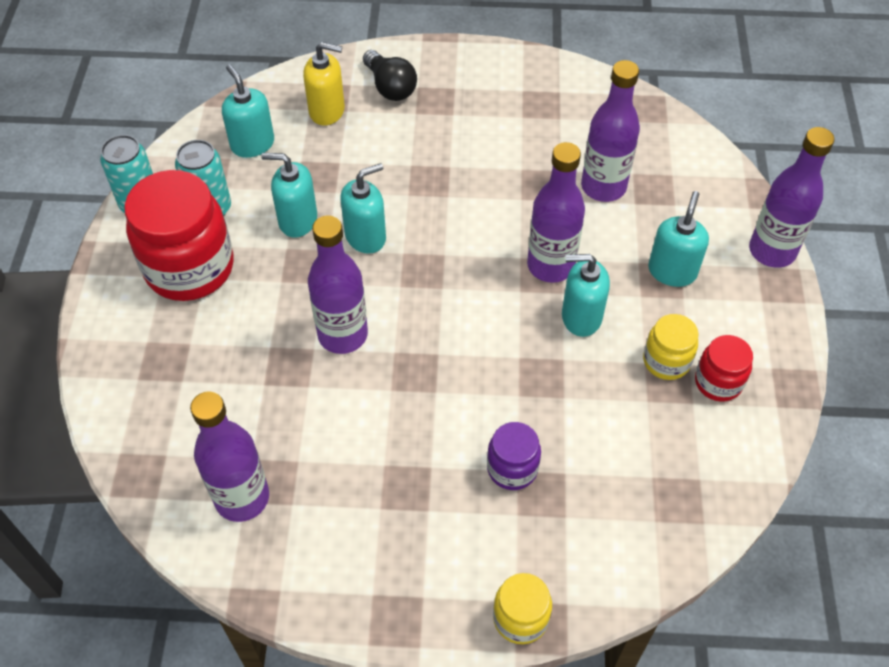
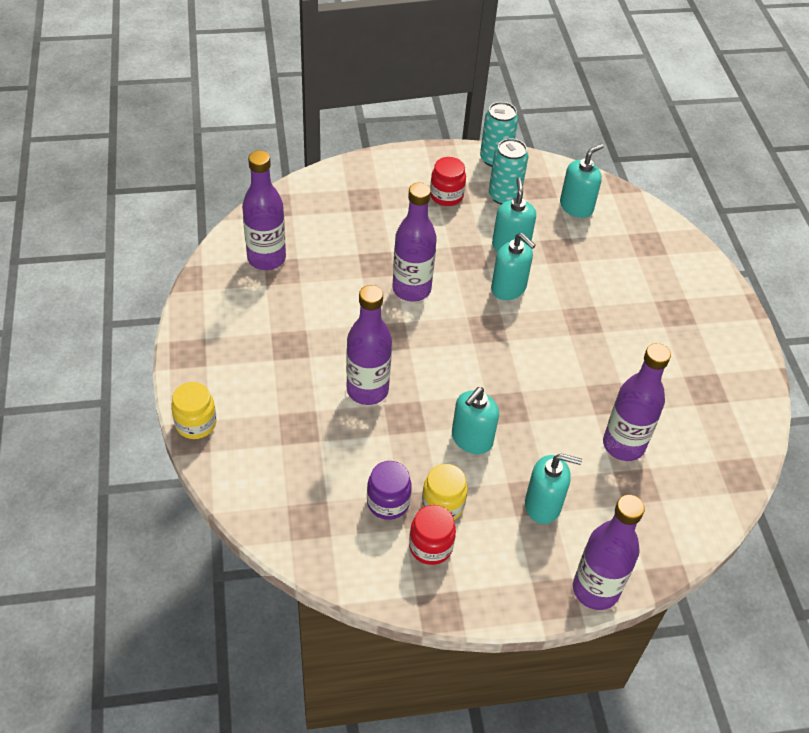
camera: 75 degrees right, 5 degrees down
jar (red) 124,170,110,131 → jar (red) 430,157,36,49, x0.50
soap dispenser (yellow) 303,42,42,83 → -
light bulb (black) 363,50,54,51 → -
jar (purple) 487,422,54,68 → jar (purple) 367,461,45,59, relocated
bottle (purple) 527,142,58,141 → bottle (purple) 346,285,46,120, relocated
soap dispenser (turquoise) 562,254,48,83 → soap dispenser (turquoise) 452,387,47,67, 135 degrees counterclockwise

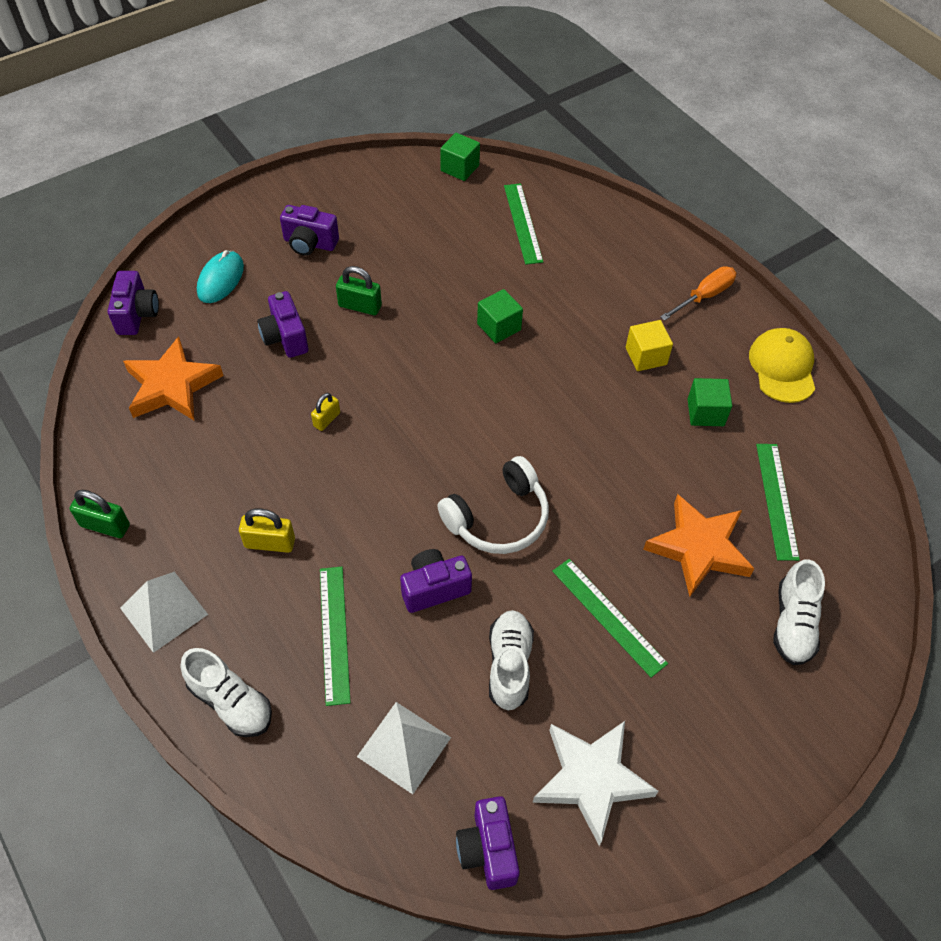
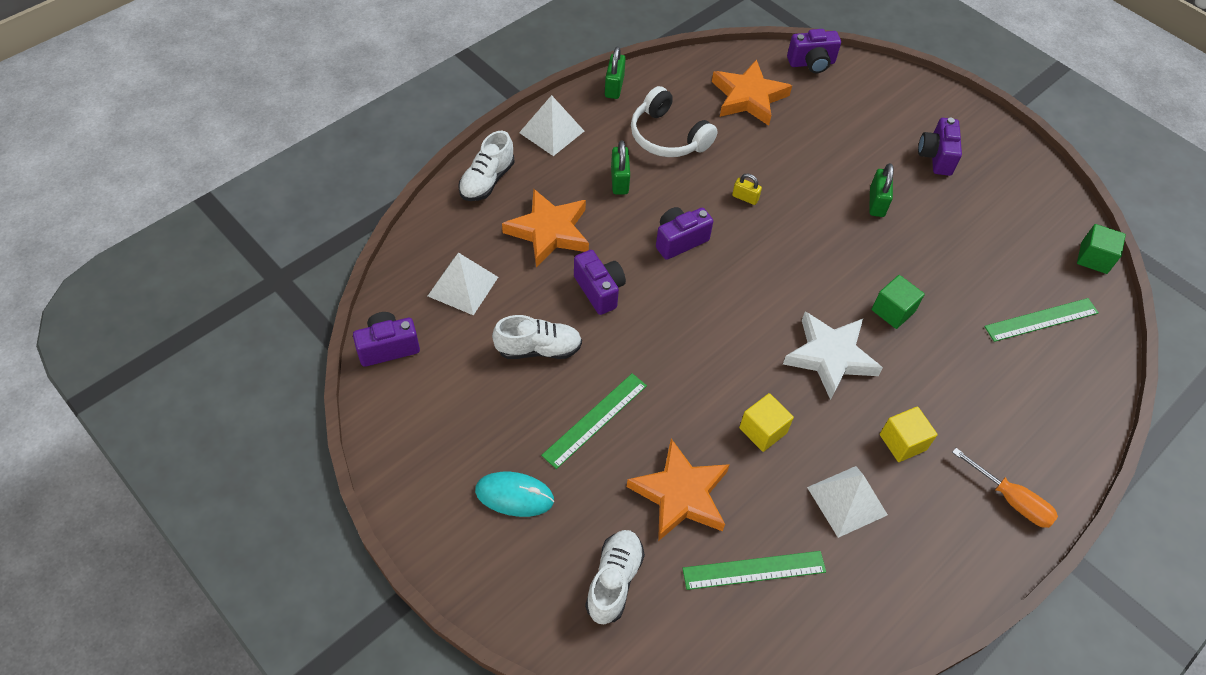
camera: 80 degrees right, 0 degrees up
mouse (turquoise) 197,250,47,53 → mouse (turquoise) 475,472,79,45, relocated
padlock (yellow) 239,508,56,45 → padlock (green) 611,141,19,53
camera (purple) 257,291,51,67 → camera (purple) 656,207,57,53, relocated
ruler (green) 320,567,31,139 → star (orange) 502,188,87,79
headphones (white) 437,456,112,98 → headphones (white) 631,86,86,71, relocated
star (white) 533,721,125,125 → star (white) 783,312,100,88, relocated
cube (green) 688,378,44,48 → pyramid (white) 807,466,81,72
cap (yellow) 749,328,66,75 → -
shoe (white) 773,559,52,106 → shoe (white) 585,530,60,94, 105 degrees clockwise
- → cube (yellow) 739,393,55,59

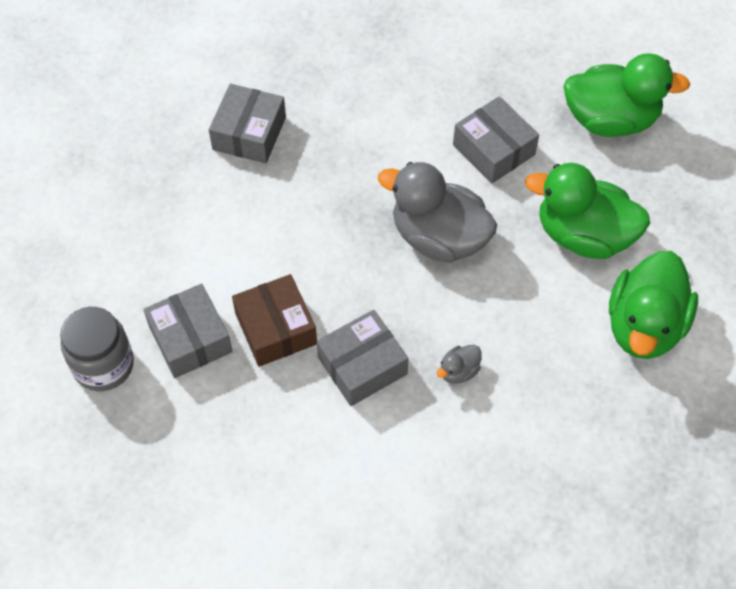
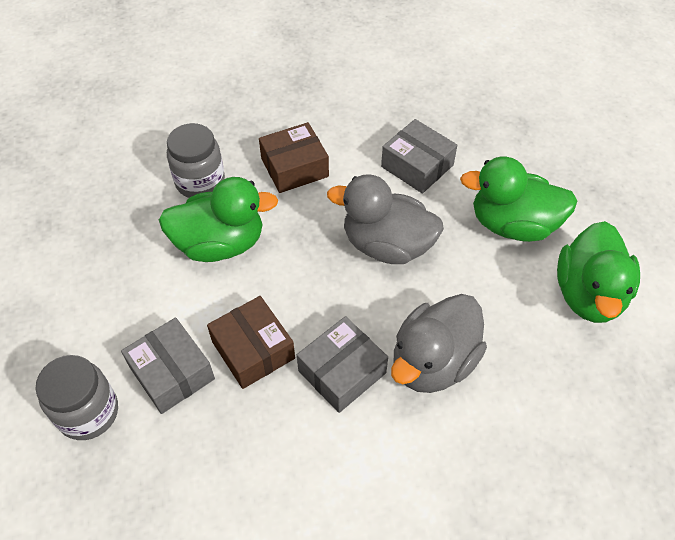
camera: 10 degrees left, 5 degrees down
box (grey) 209,84,77,79 → jar (grey) 167,123,58,75
duck (grey) 436,345,46,39 → duck (grey) 391,294,96,99, x2.41
duck (green) 563,53,127,84 → duck (green) 159,177,119,85, relocated
- → box (brown) 259,122,70,71

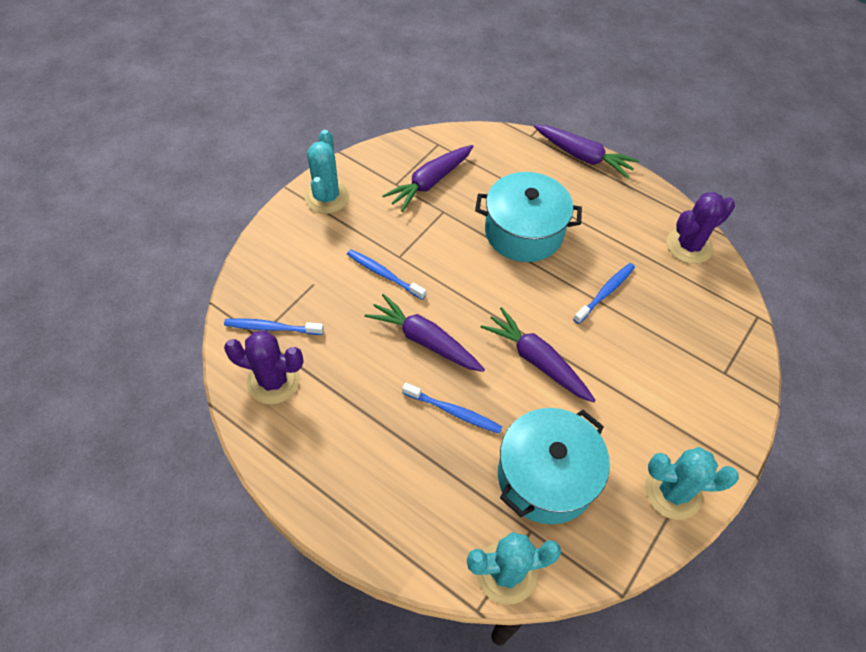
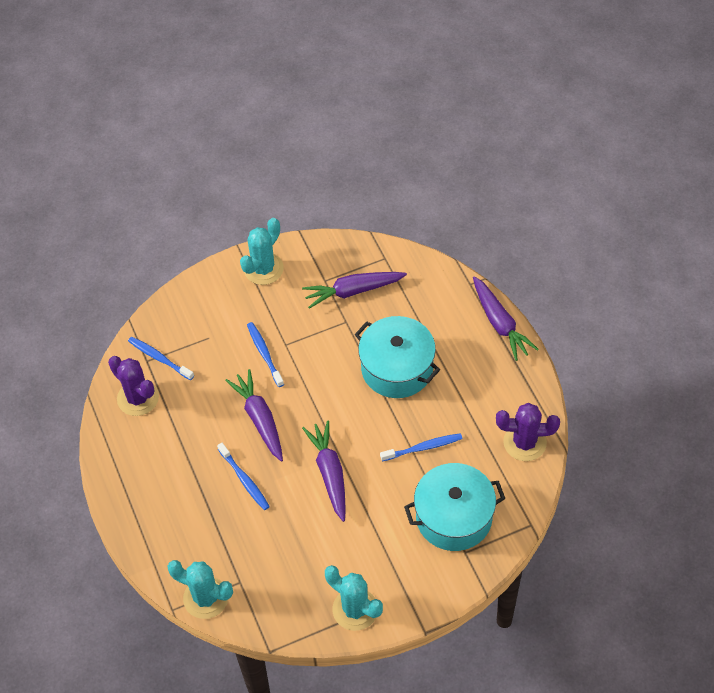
camera: 35 degrees right, 0 degrees up
pot (turquoise) 498,408,112,116 → pot (turquoise) 404,463,101,88, relocated

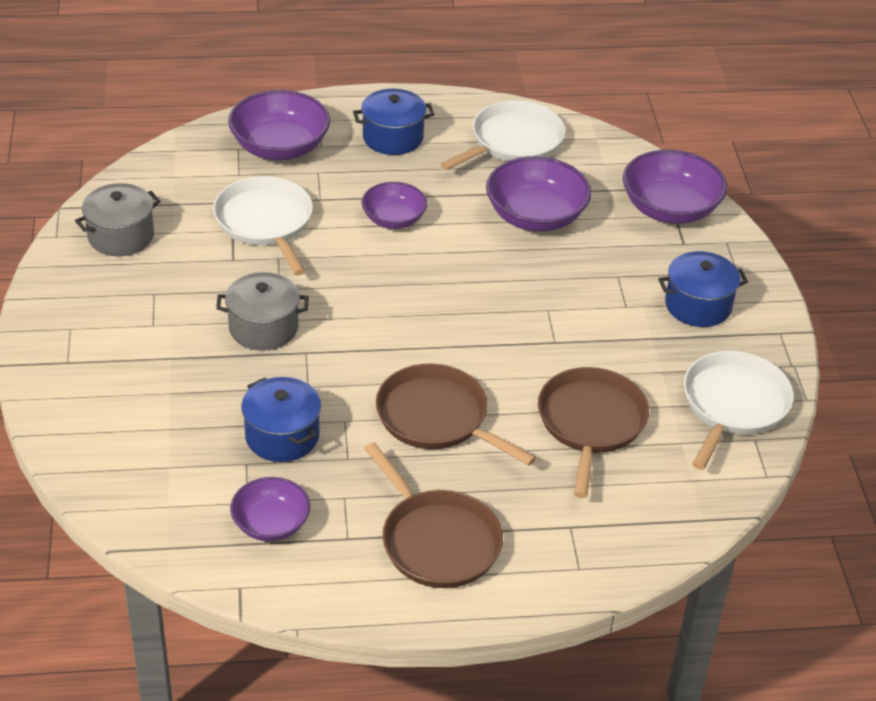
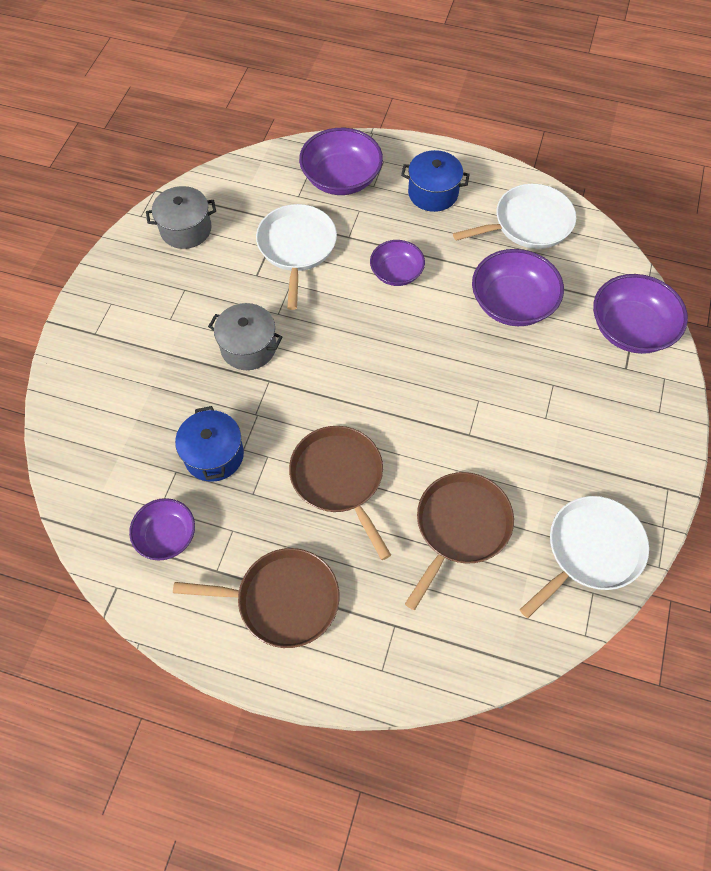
camera: 25 degrees right, 20 degrees up
pan (brown) 364,442,139,146 → pan (brown) 173,548,166,100, 75 degrees counterclockwise
pot (blue) 658,251,90,76 → -

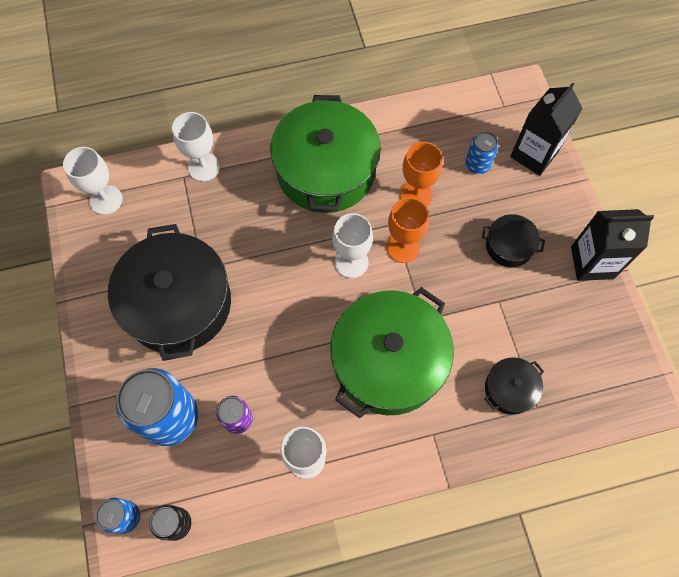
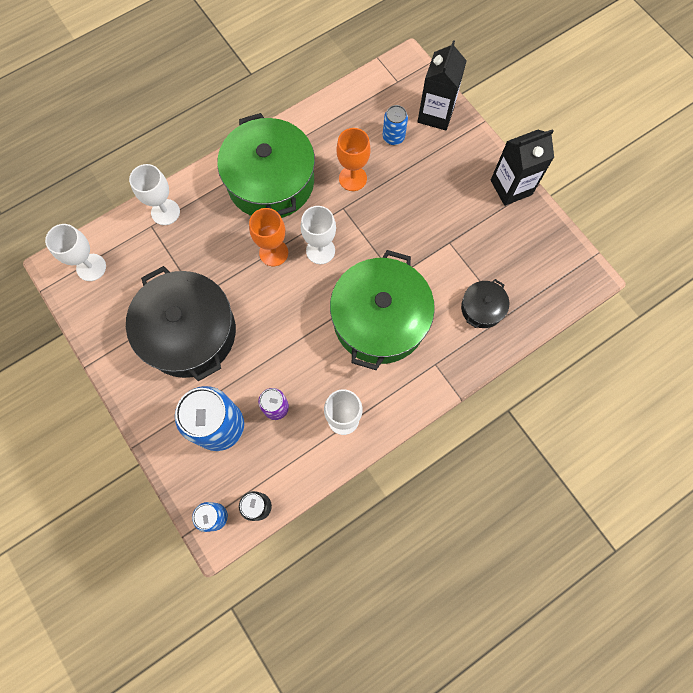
camera: 20 degrees left, 5 degrees up
goblet (orange) 386,197,43,66 → goblet (orange) 249,208,39,58, relocated
pot (black) 482,214,63,53 → -

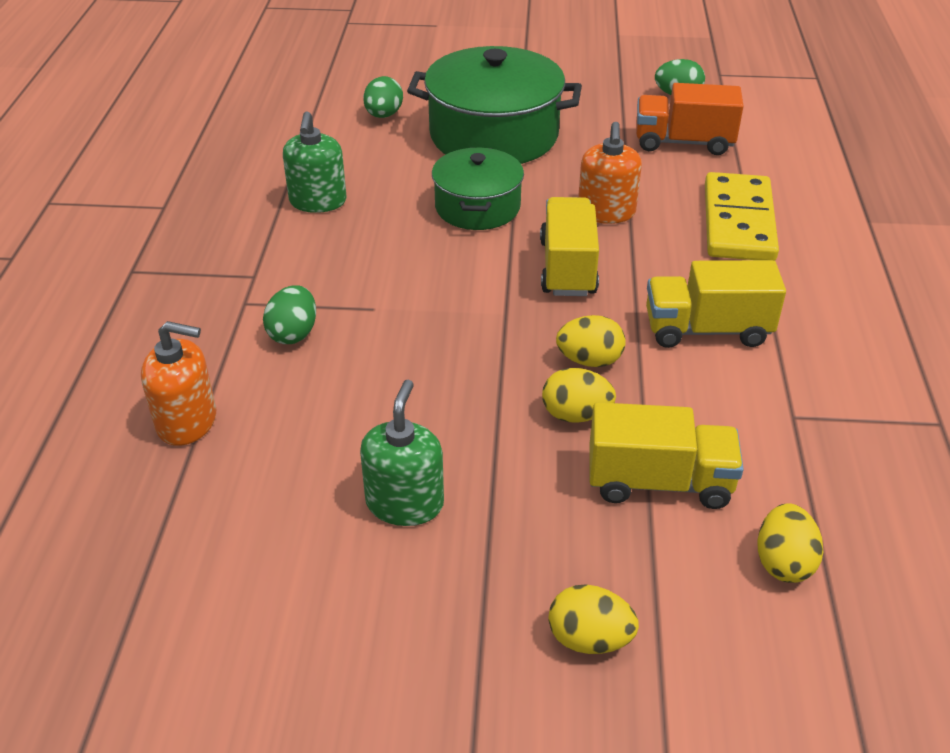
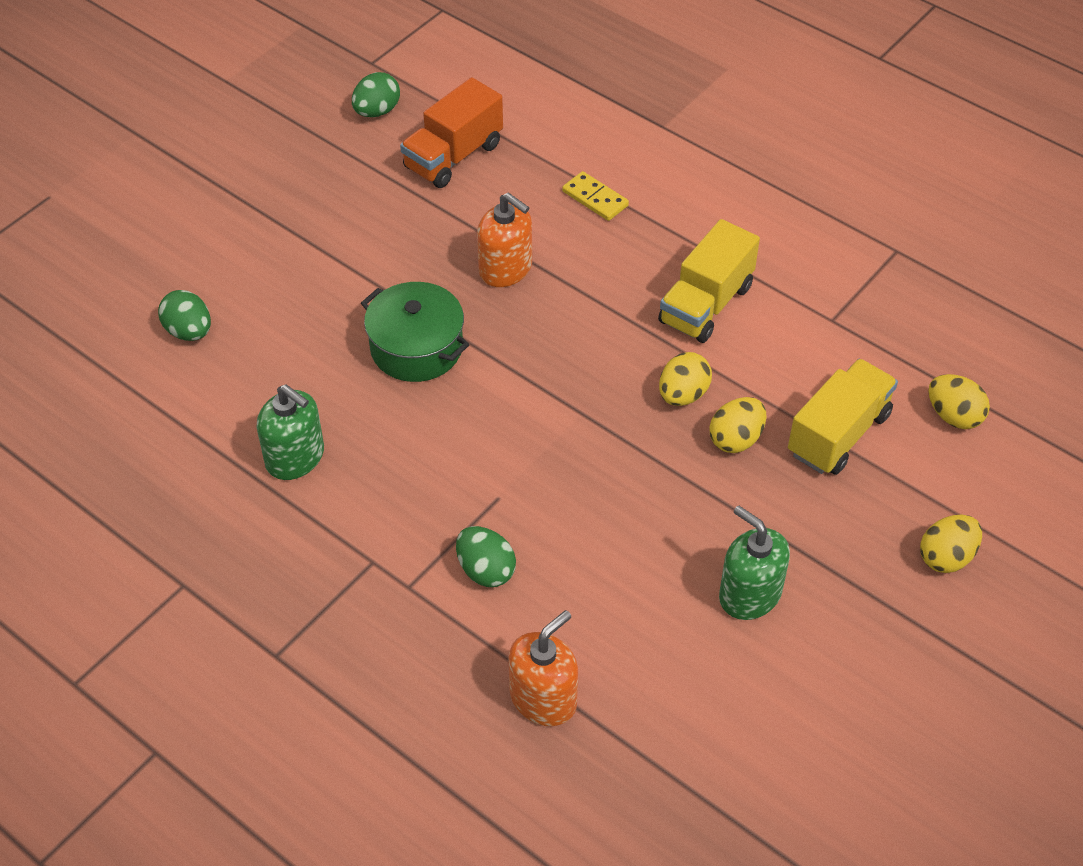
camera: 55 degrees left, 10 degrees up
pot (green) 407,46,175,118 → -
truck (yellow) 540,197,59,99 → -
domino (yellow) 705,172,74,89 → domino (yellow) 562,171,67,50, x0.49

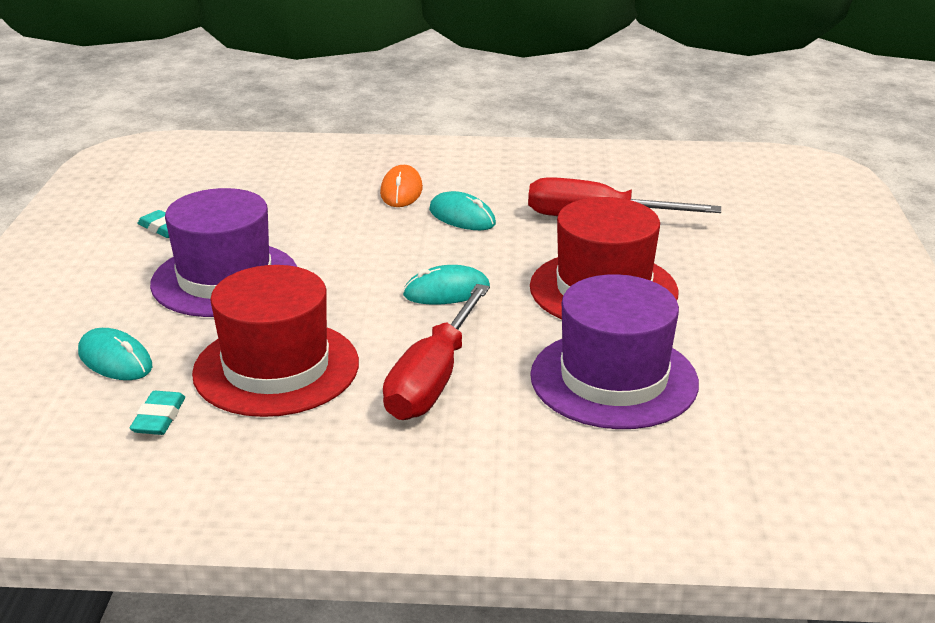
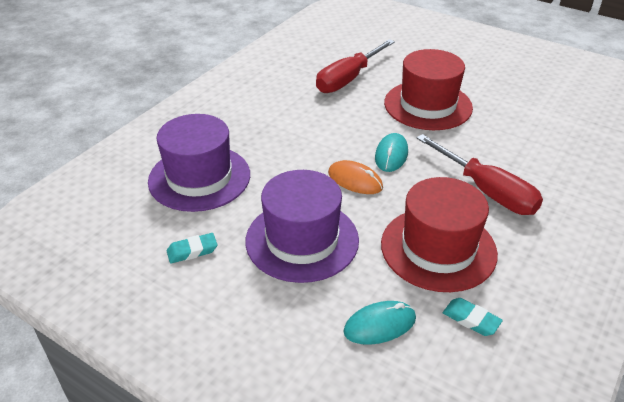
camera: 60 degrees left, 10 degrees up
mouse (orange) 380,165,43,42 → mouse (orange) 328,160,55,34, relocated
mouse (turquoise) 429,191,67,39 → -
hat (purple) 530,274,169,155 → hat (purple) 148,114,102,98, relocated

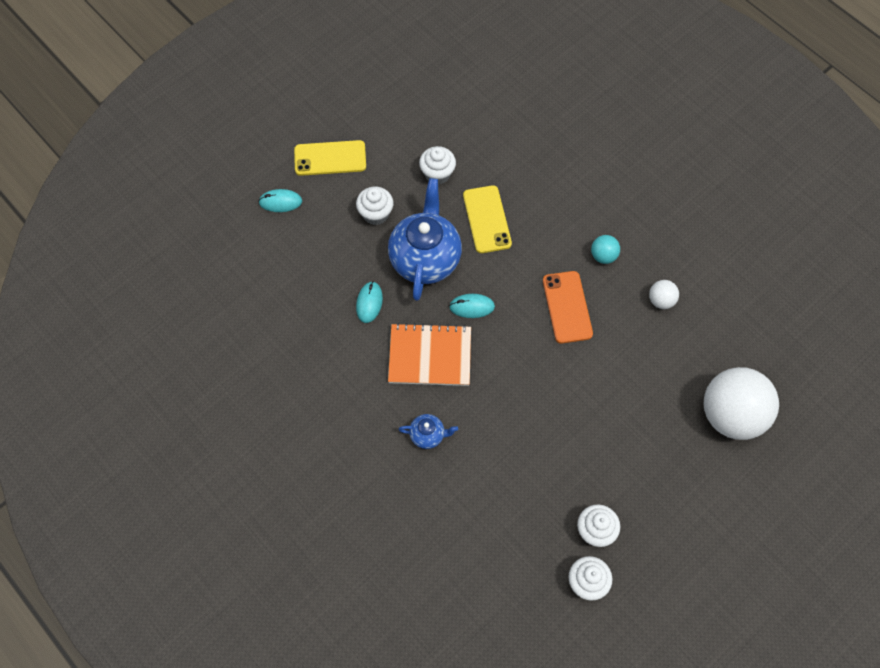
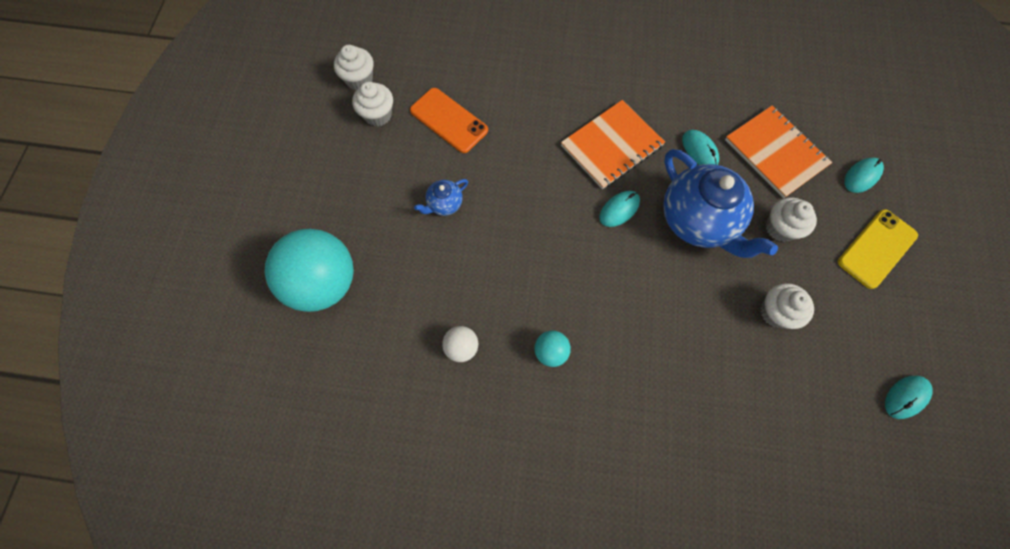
camera: 140 degrees right, 5 degrees up
teapot (blue) 399,414,59,35 → teapot (blue) 414,179,54,37, relocated
phone (yellow) 463,185,49,68 → -
phone (orange) 543,271,50,73 → phone (orange) 410,88,78,65, relocated
ball (white) 704,367,75,73 → ball (turquoise) 265,229,89,83
- → notebook (orange) 725,106,107,92
- → mouse (turquoise) 885,376,48,43

